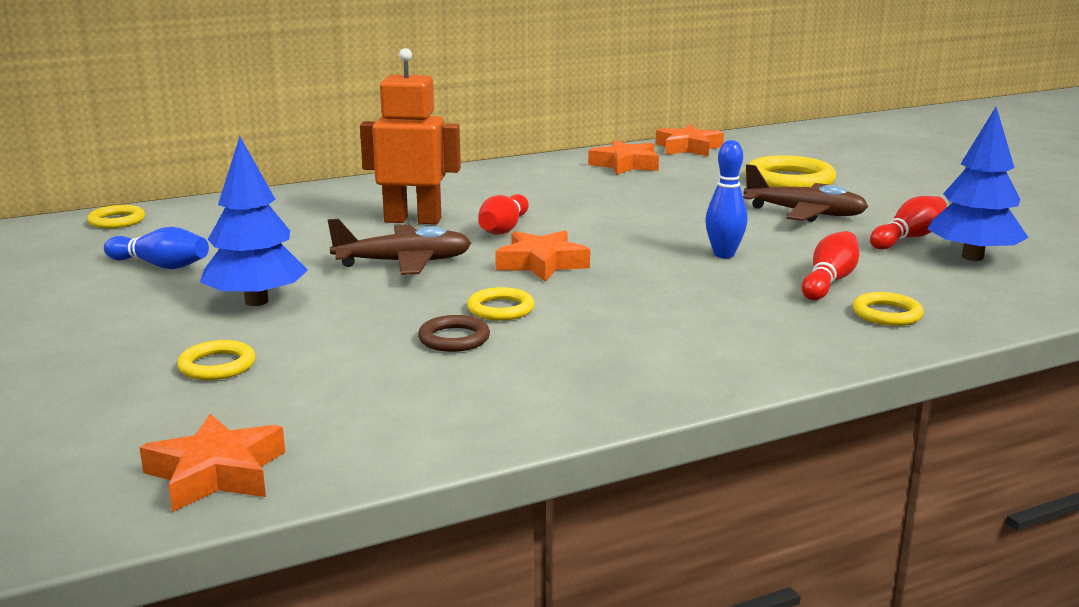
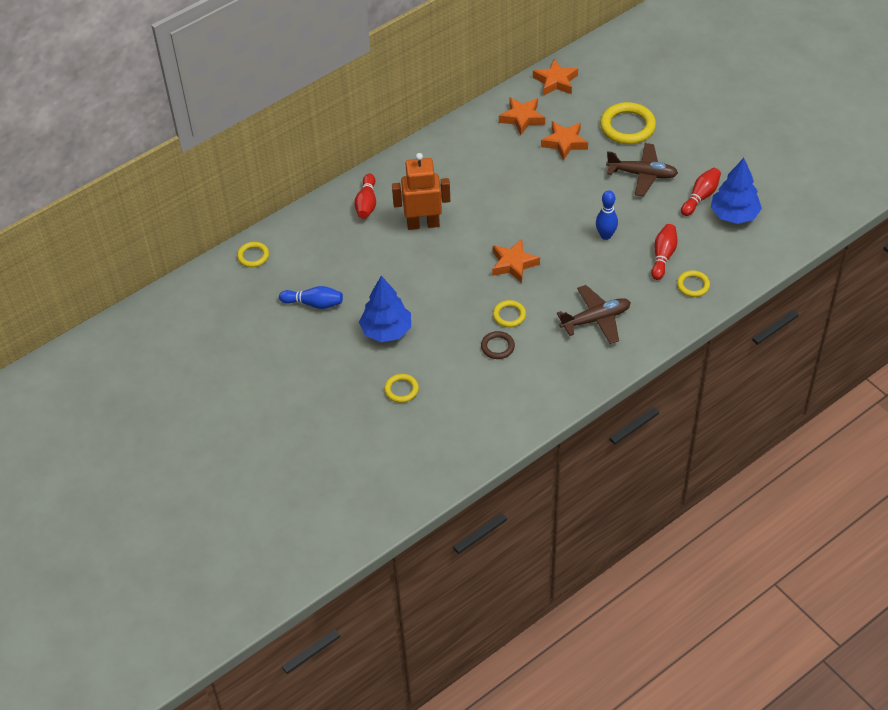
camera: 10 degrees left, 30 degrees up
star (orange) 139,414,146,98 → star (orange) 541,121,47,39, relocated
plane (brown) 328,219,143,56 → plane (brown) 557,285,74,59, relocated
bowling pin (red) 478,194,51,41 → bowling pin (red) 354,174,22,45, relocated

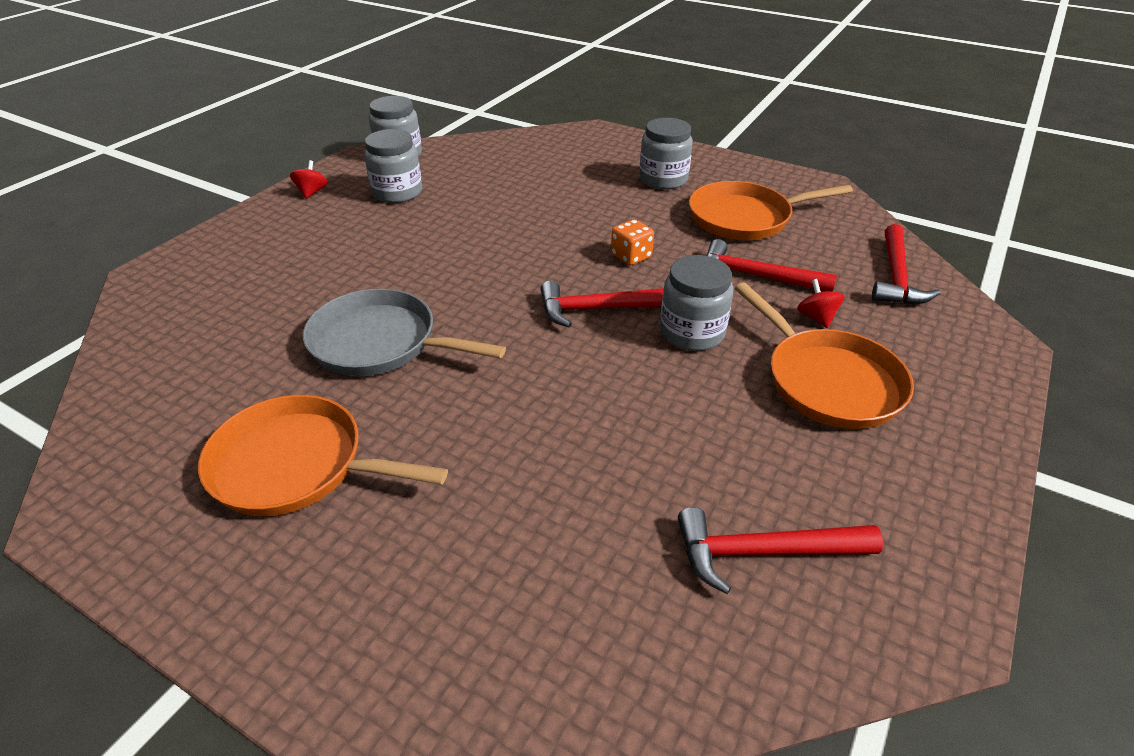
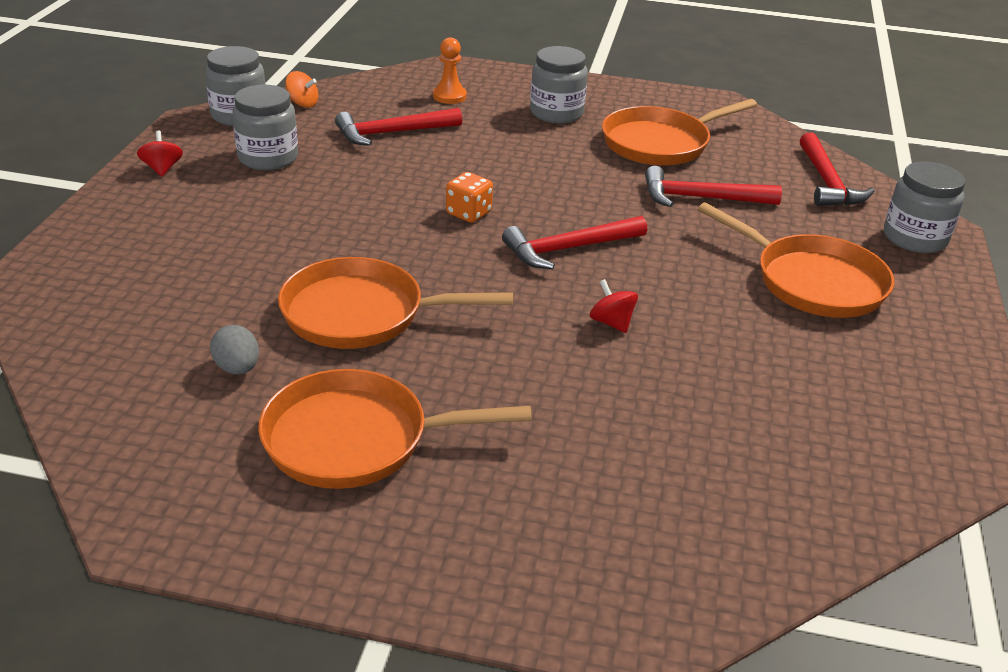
camera: 20 degrees left, 5 degrees down
pan (grey) 303,289,203,87 → pan (orange) 278,257,235,92
dice (orange) 611,219,43,47 → dice (orange) 446,172,47,51, relocated
jar (grey) 660,255,73,96 → jar (grey) 884,161,81,92, relocated
hammer (red) 678,507,205,87 → hammer (red) 335,108,127,38, relocated
spinning top (red) 797,279,47,49 → spinning top (red) 590,279,48,54, relocated
- → egg (grey) 210,325,49,50
- → spinning top (orange) 285,71,33,37
- → pawn (orange) 433,37,34,67

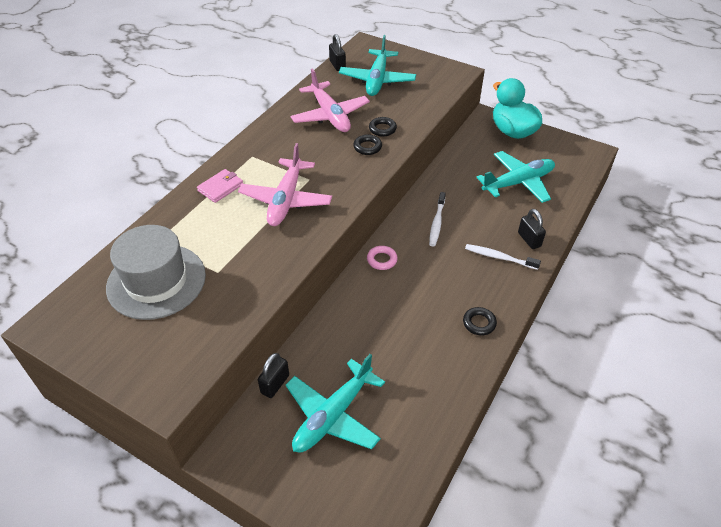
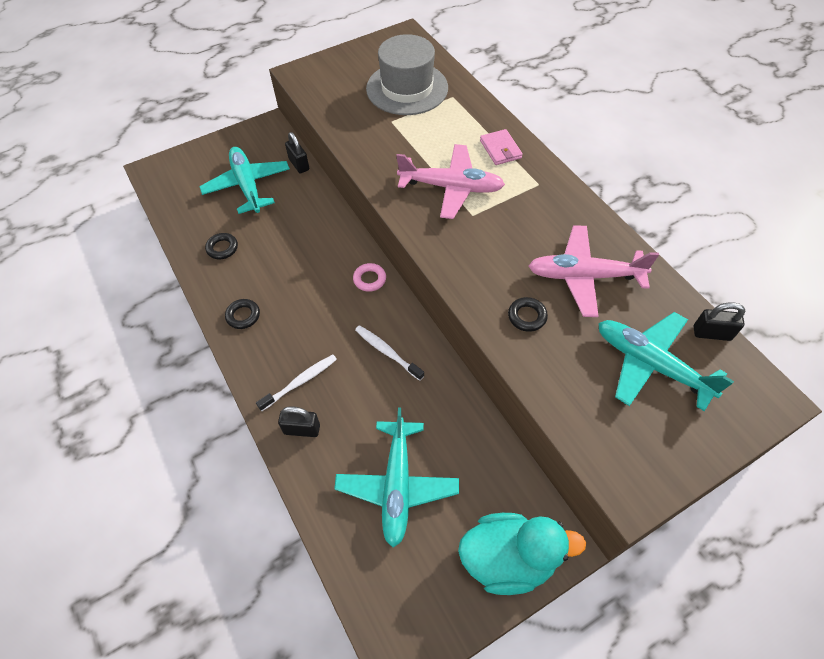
camera: 120 degrees right, 10 degrees up
plane (pink) 238,143,94,83 → plane (pink) 396,144,109,75, 150 degrees clockwise
ring (black) 353,134,29,21 → ring (black) 205,233,33,26, relocated

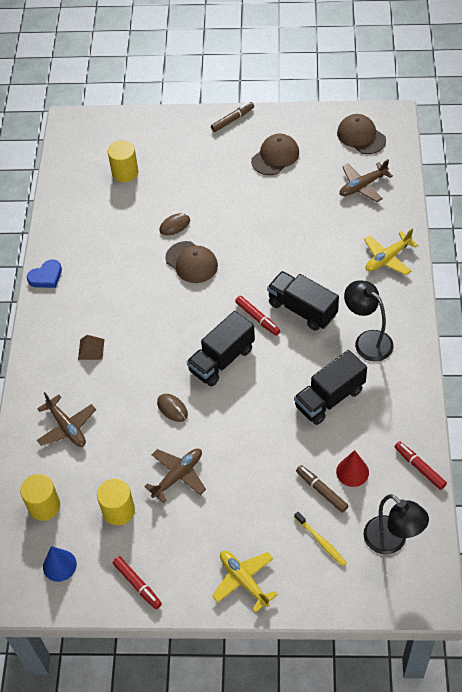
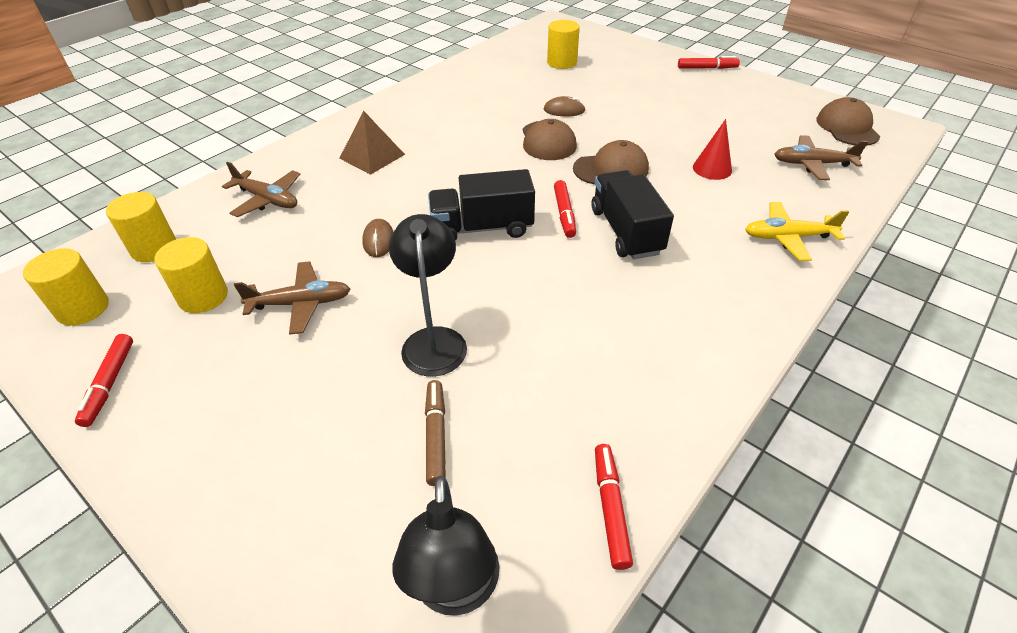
camera: 35 degrees right, 10 degrees down
heart (blue) 27,259,35,29 → -
plane (brown) 37,392,59,55 → plane (brown) 222,162,78,55, 60 degrees counterclockwise
cone (blue) 43,546,34,36 → cylinder (yellow) 23,248,86,78
pyramid (brown) 78,335,26,25 → pyramid (brown) 339,111,66,64, x1.53
marker (brown) 211,102,43,30 → marker (red) 678,56,62,13
plane (yellow) 212,551,66,62 → -
cap (brown) 251,134,48,41 → cap (brown) 573,140,76,45, relocated
truck (black) 294,350,73,75 → -
toothbrush (yellow) 294,512,53,54 → -
cone (red) 336,450,33,37 → cone (red) 693,119,39,61, relocated
lamp (black) 344,280,50,82 → lamp (black) 389,214,78,162, relocated

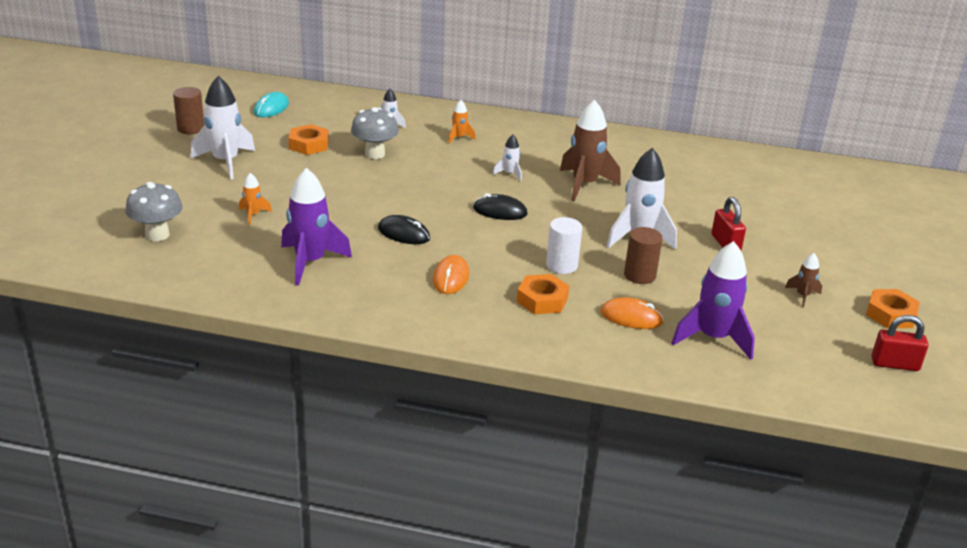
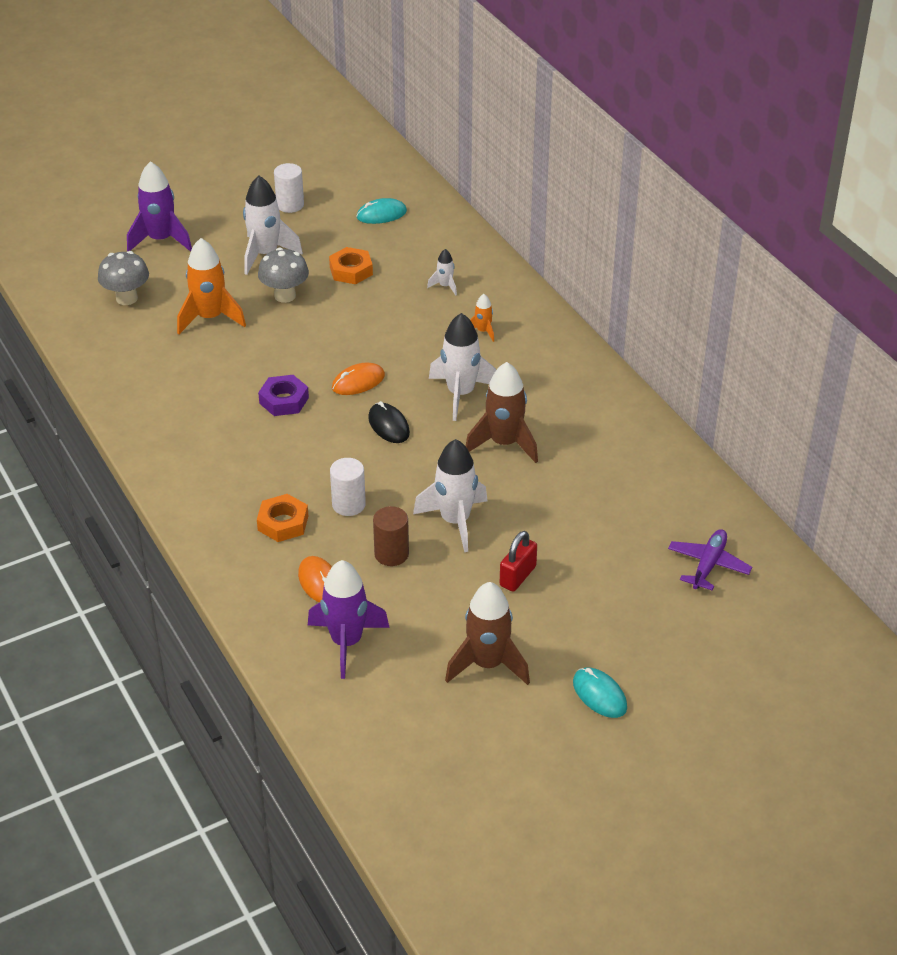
camera: 50 degrees right, 10 degrees up
cylinder (brown) 173,87,31,47 → cylinder (white) 274,163,30,50
rocket (orange) 239,173,33,52 → rocket (orange) 177,238,69,96, x2.08
rocket (purple) 281,168,71,118 → rocket (purple) 127,161,65,91, relocated
mushroom (grey) 351,107,48,52 → mushroom (grey) 258,248,51,55, relocated
mouse (black) 378,215,52,29 → nut (purple) 258,375,51,41
mouse (orange) 433,255,36,39 → mouse (orange) 332,362,53,33, relocated
rocket (white) 493,135,29,46 → rocket (white) 429,313,67,108, x2.08
rocket (brown) 785,253,37,55 → rocket (brown) 445,582,85,103, x2.08
nut (orange) 866,289,54,39 → -
padlock (red) 872,315,57,56 → -
- → mouse (turquoise) 573,667,54,51
- → plane (purple) 668,529,84,62

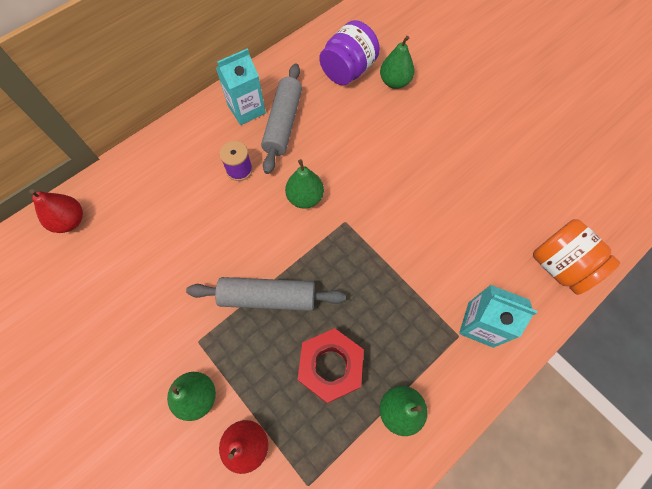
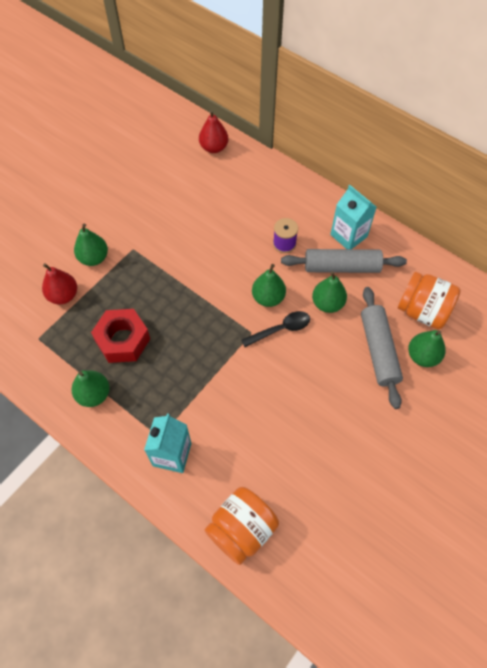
camera: 80 degrees right, 5 degrees down
rolling pin (grey) 186,277,160,34 → rolling pin (grey) 361,287,42,122, relocated
jar (purple) 319,20,61,65 → jar (orange) 398,272,63,57
- → spoon (black) 241,311,69,36
- → pear (green) 312,271,35,42

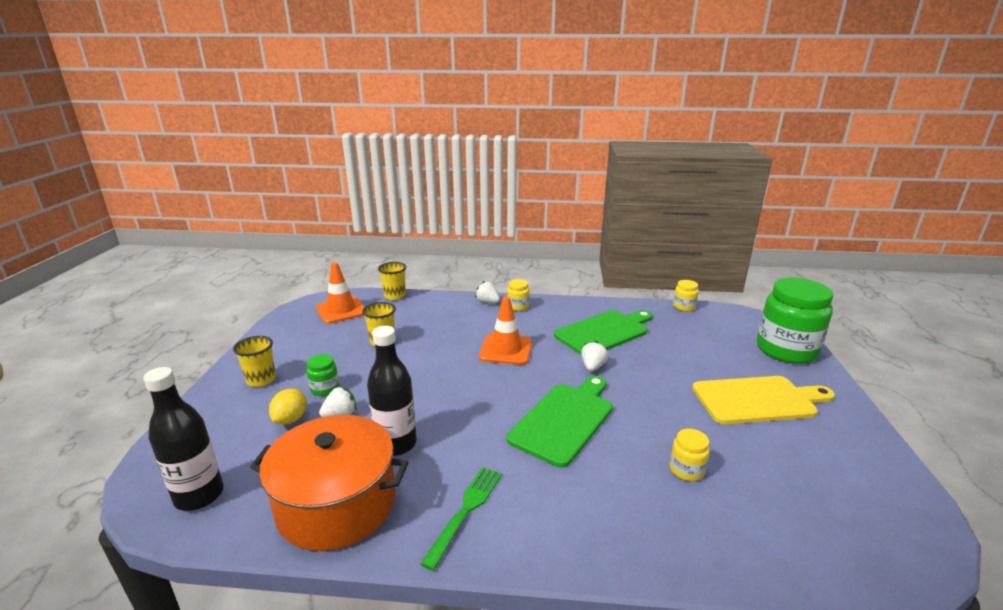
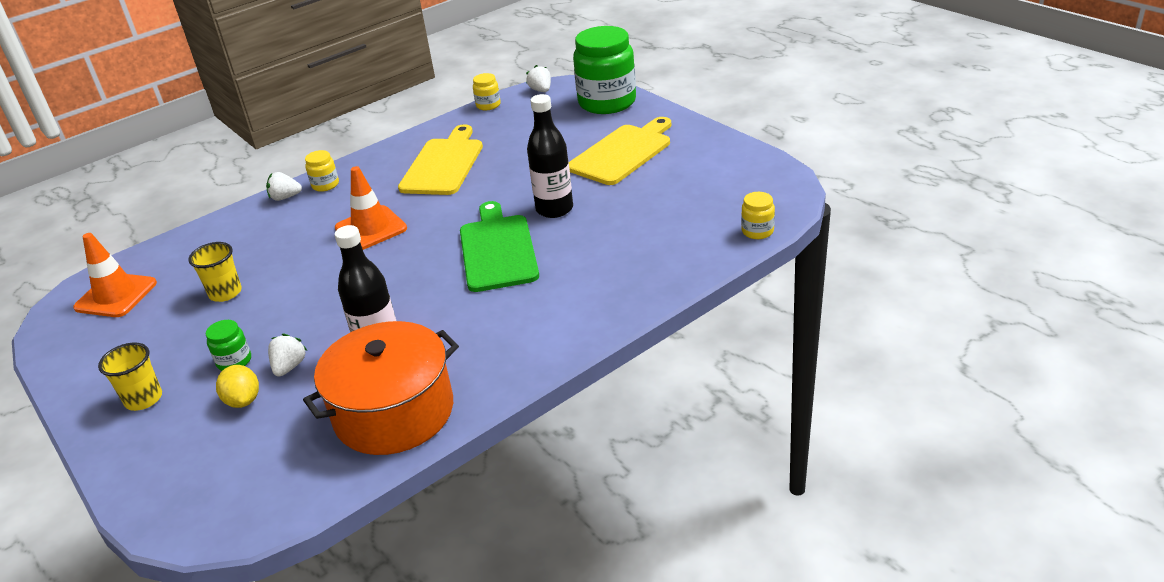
camera: 40 degrees left, 10 degrees up
bottle (black) 143,367,81,144 → bottle (black) 527,94,46,124, relocated
cup (yellow) 378,262,28,38 → -
fork (green) 421,467,81,104 → -
cutting board (green) 554,310,99,45 → cutting board (yellow) 398,124,85,71
strawberry (white) 581,341,27,30 → strawberry (white) 526,65,25,27, relocated
jar (yellow) 670,429,40,52 → jar (yellow) 741,192,34,47, relocated

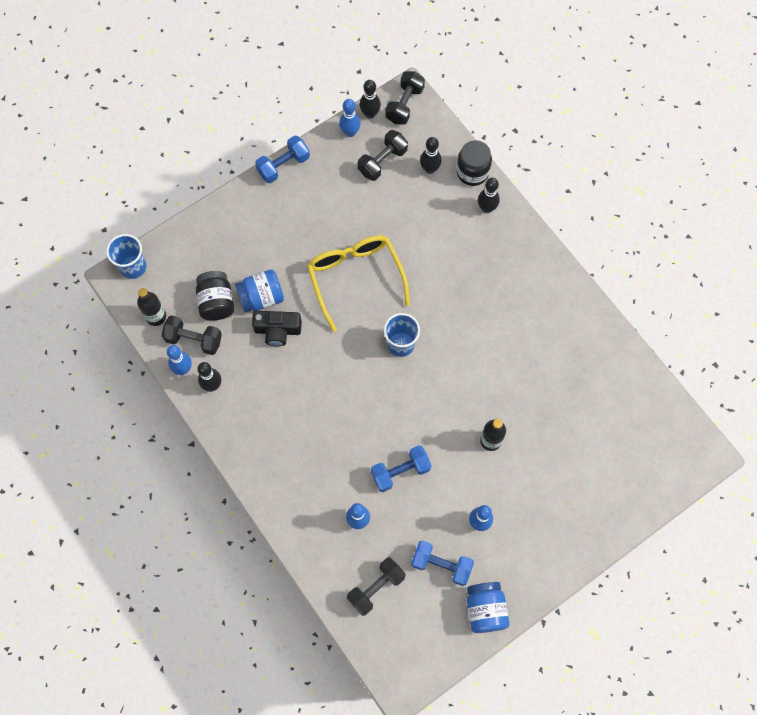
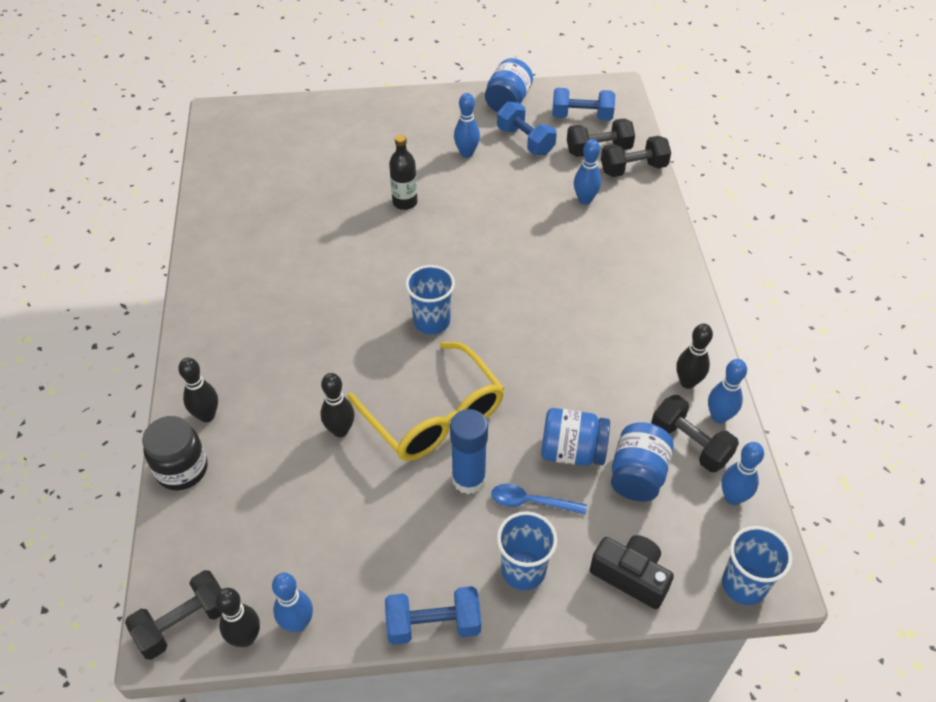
camera: 150 degrees left, 20 degrees down
bottle (black) 137,288,29,38 → bowling pin (blue) 721,442,43,63
jar (black) 196,271,38,50 → jar (blue) 611,422,63,80
camera (black) 252,311,50,35 → camera (black) 590,535,84,74, relocated
glasses (yellow) 307,235,103,97 → glasses (yellow) 347,342,158,119, 45 degrees counterclockwise
dumbbell (black) 358,130,50,51 → dumbbell (black) 601,136,70,41, relocated
dumbbell (blue) 371,445,61,47 → dumbbell (blue) 552,88,63,33, relocated
bowling pin (black) 420,137,22,37 → bowling pin (black) 321,373,33,64, relocated
- → glue stick (blue) 450,409,38,85
- → spoon (blue) 491,484,96,31
- → cup (blue) 497,511,60,79

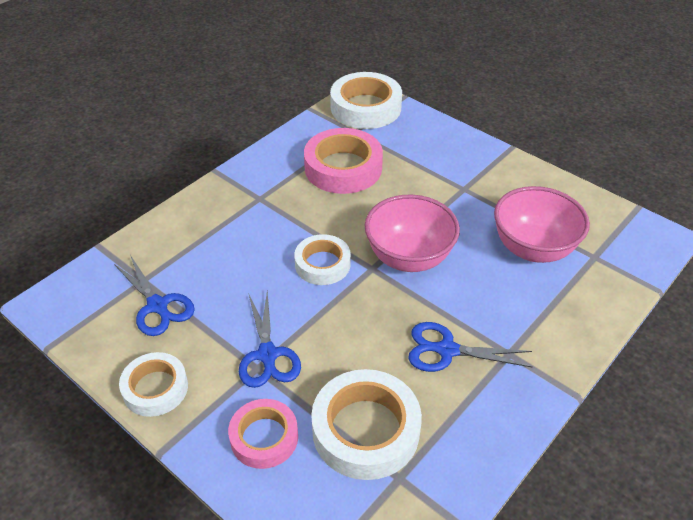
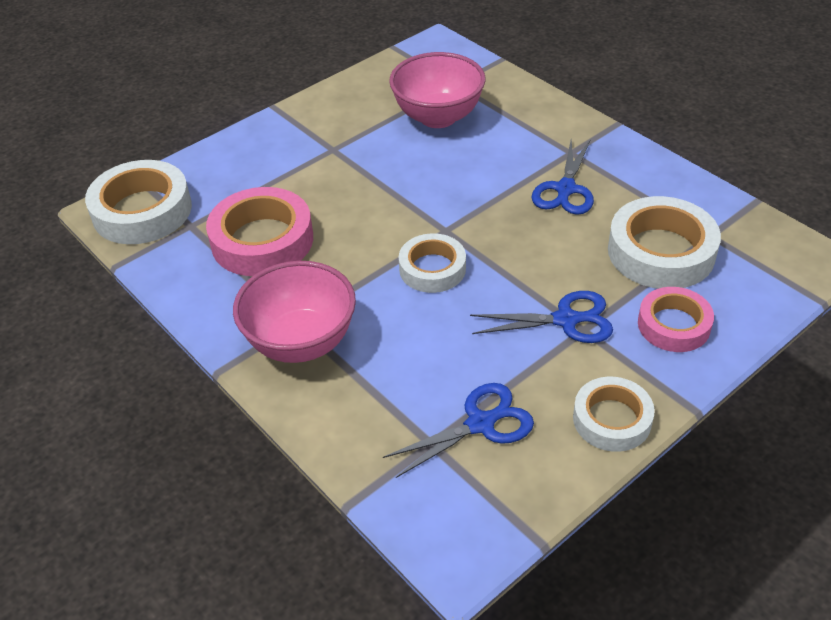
camera: 80 degrees left, 0 degrees up
bowl (pink) 365,194,95,78 → bowl (pink) 233,261,123,102, relocated

